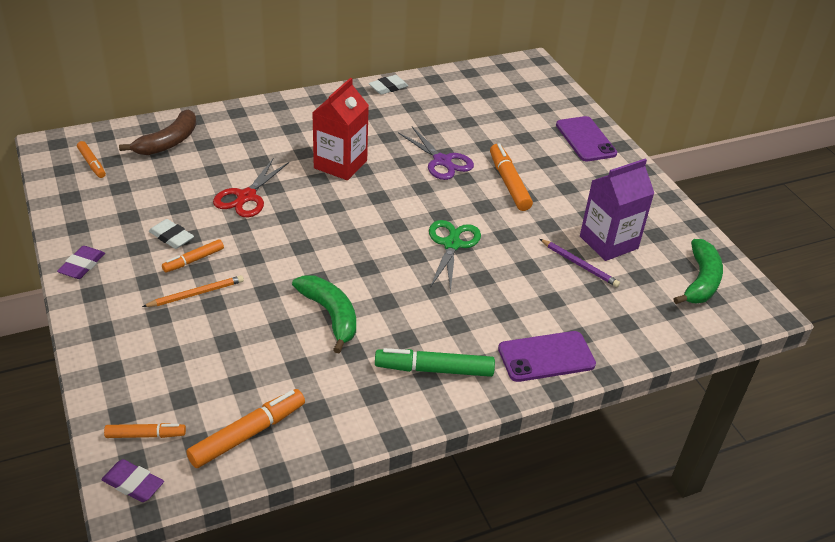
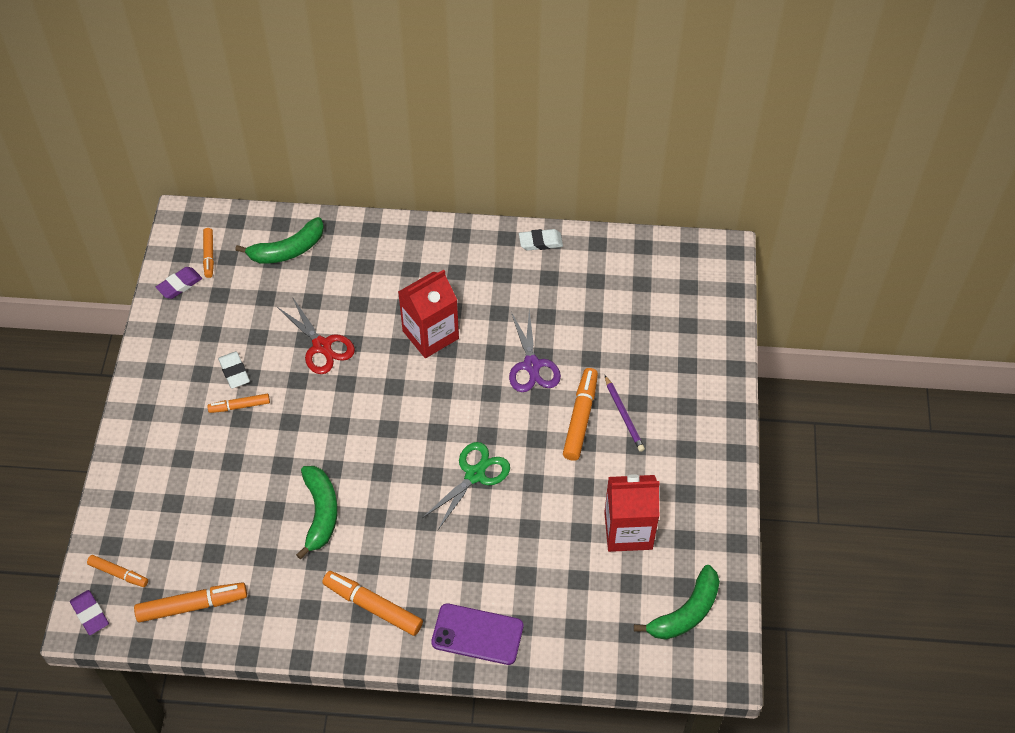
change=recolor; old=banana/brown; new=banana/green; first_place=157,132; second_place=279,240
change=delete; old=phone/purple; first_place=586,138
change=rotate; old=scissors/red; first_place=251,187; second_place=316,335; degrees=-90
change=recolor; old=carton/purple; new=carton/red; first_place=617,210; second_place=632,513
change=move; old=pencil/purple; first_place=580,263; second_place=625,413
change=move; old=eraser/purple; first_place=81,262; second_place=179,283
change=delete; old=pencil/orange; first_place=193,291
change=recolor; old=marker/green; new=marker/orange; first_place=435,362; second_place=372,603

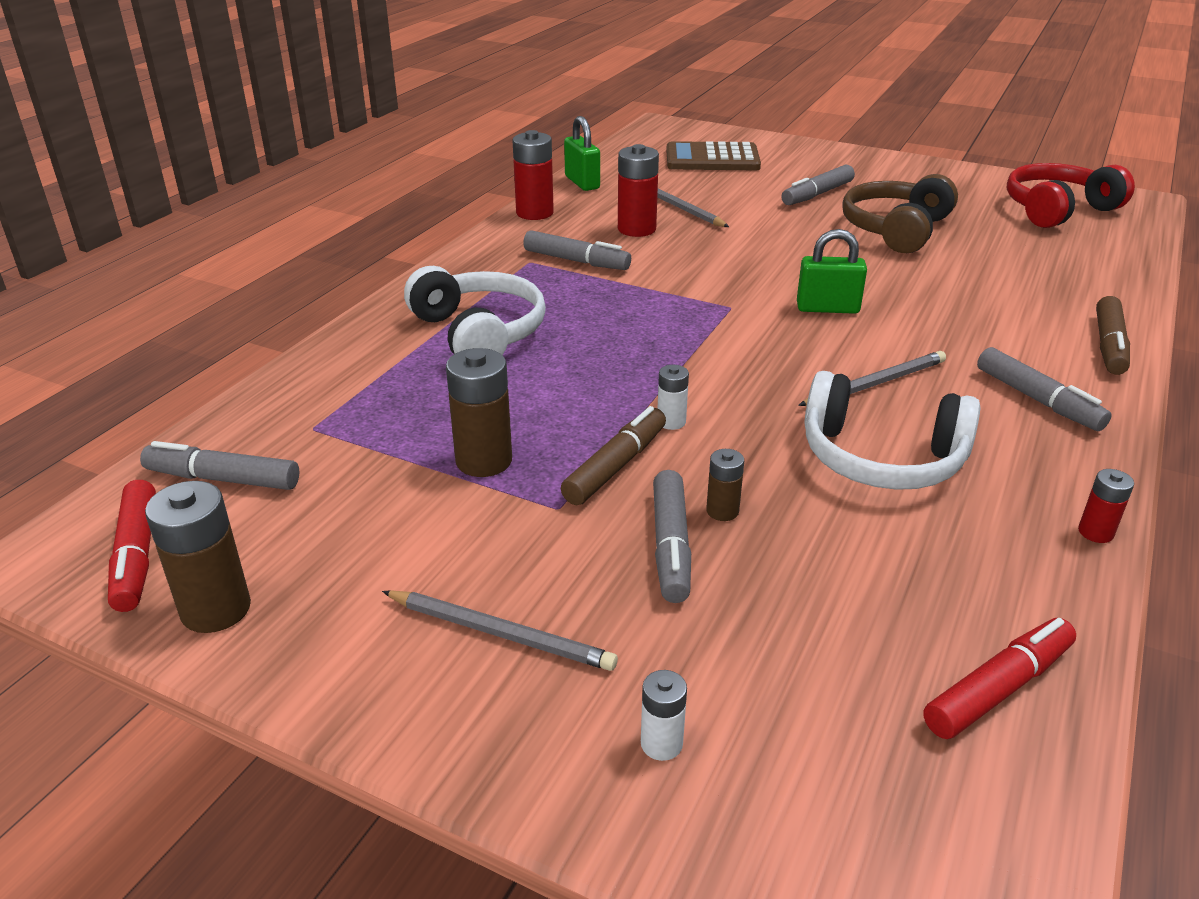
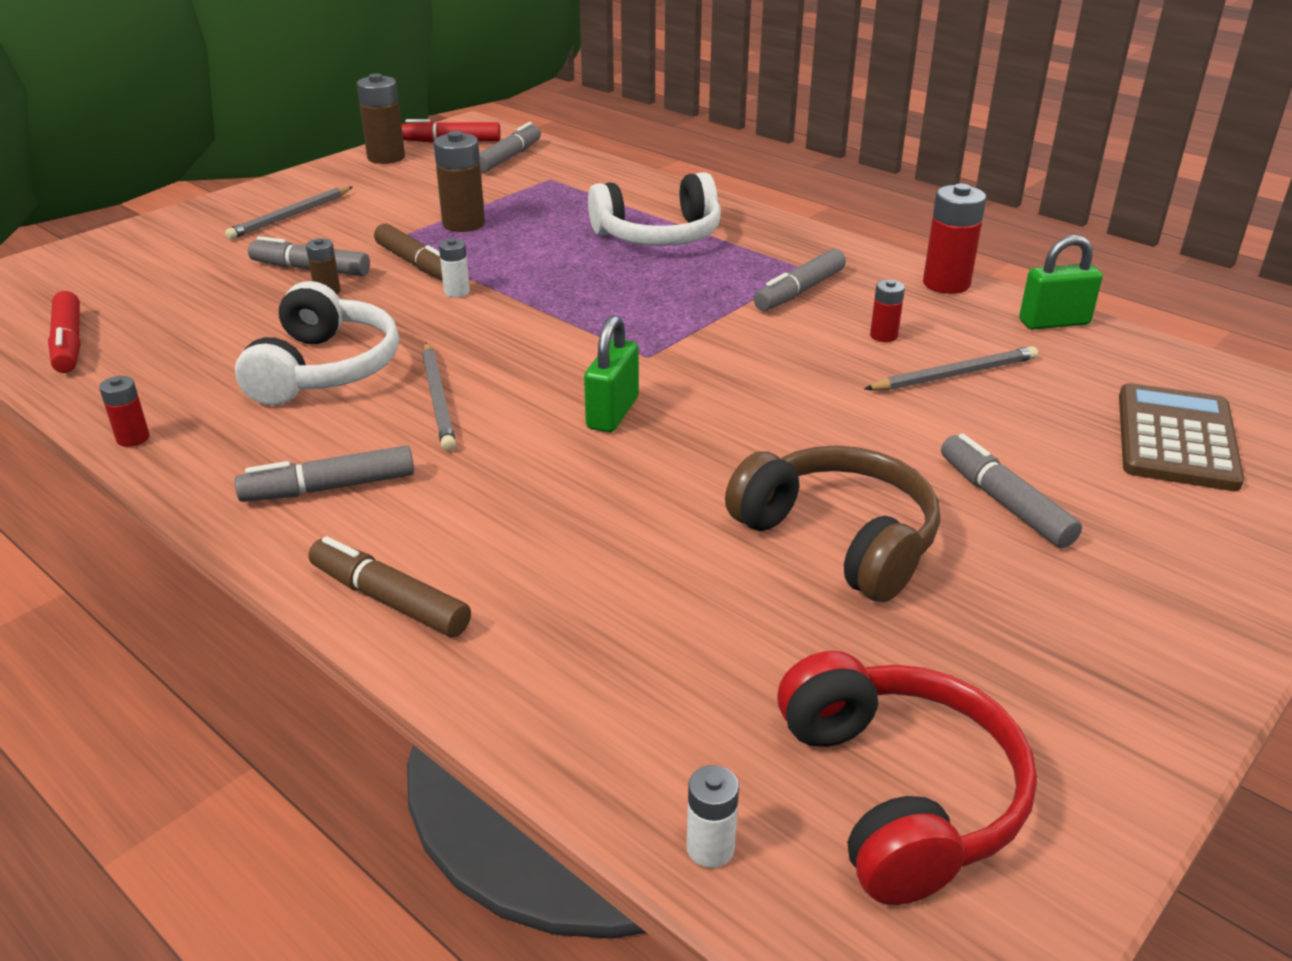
change=resize; old=battery/red; first_place=638,190; second_place=887,311; factor=0.54
change=rotate; old=headphones/white; first_place=892,430; second_place=317,343; degrees=150
change=move; old=battery/white; first_place=664,715; second_place=713,816

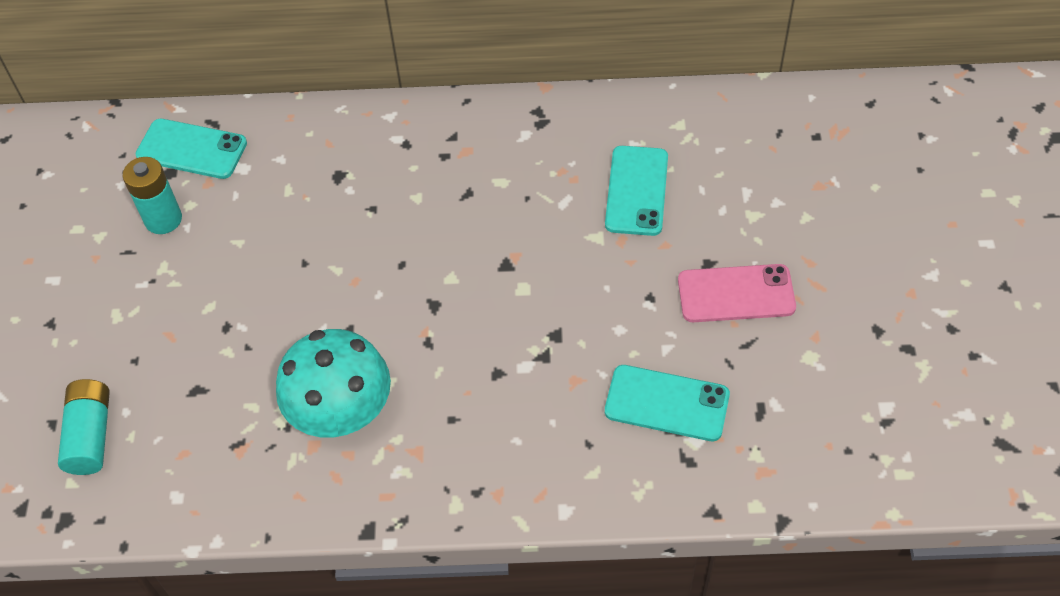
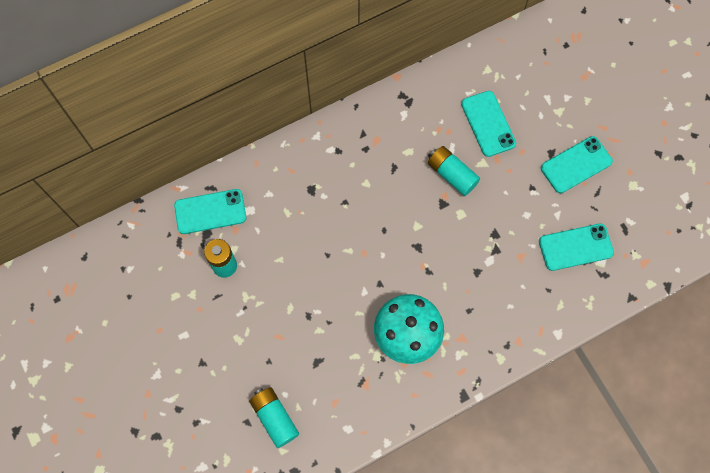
change=recolor; old=phone/pink; new=phone/turquoise; first_place=737,293; second_place=577,164
change=insert; new=battery/turquoise; second_place=454,171

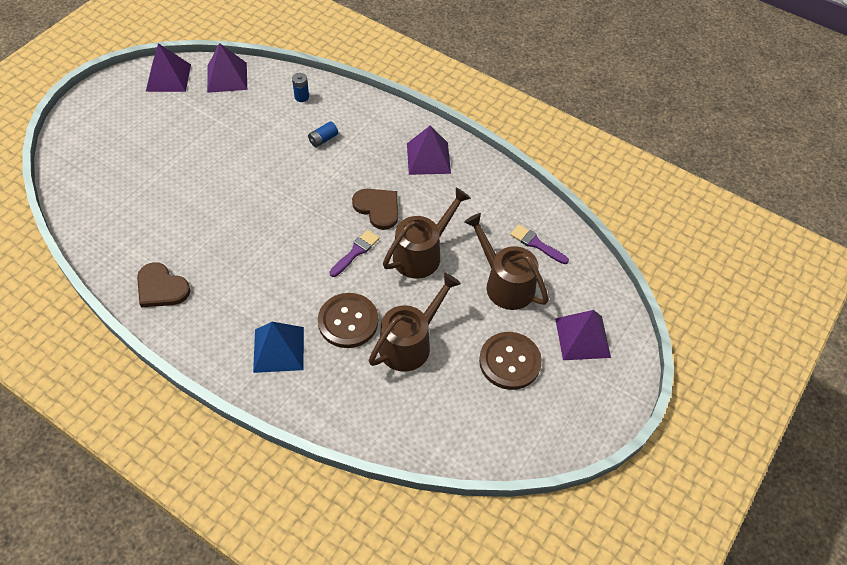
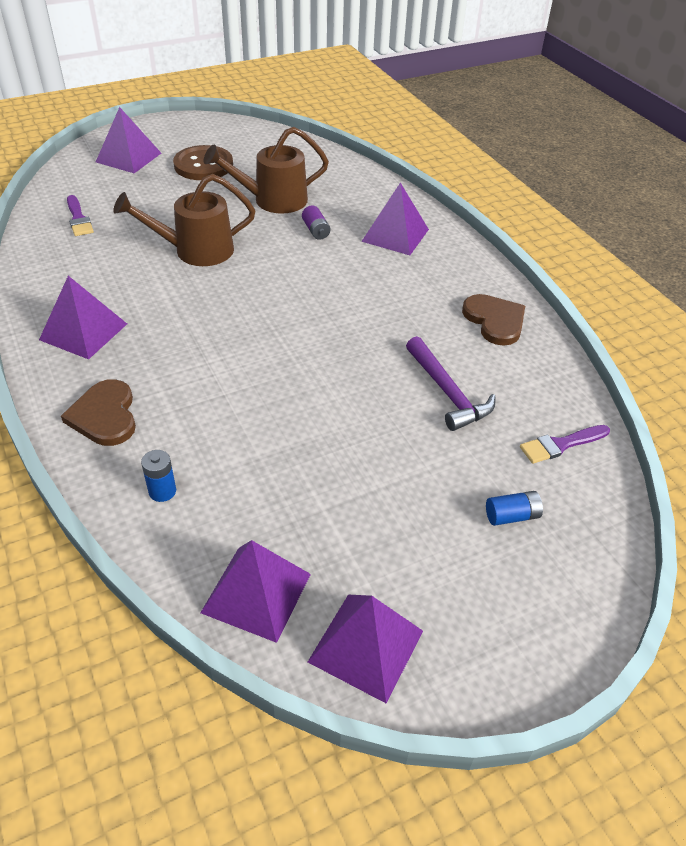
change=move; old=battery/blue; first_place=323,134; second_place=514,508
change=move; old=heart/brown; first_place=375,209; second_place=98,412
change=delete; old=watering can/brown; first_place=506,261
change=move; old=brush/purple; first_place=354,253; second_place=565,444
change=replace; old=button/brown; new=battery/purple; first_place=348,320; second_place=316,222
change=recolor; old=pyramid/blue; new=pyramid/purple; first_place=278,347; second_place=395,219
change=insert; new=hammer/purple; second_place=451,383

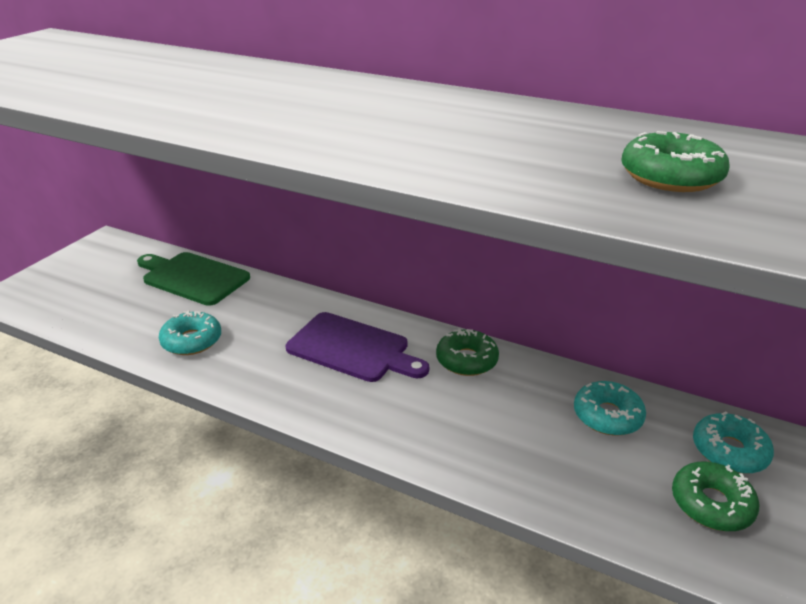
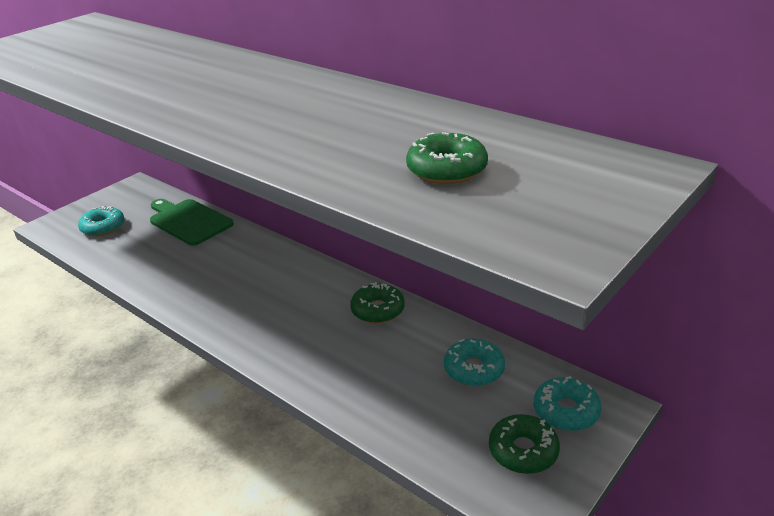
change=move; old=donut/turquoise; first_place=190,332; second_place=101,220
change=delete; old=cutting board/purple; first_place=357,347

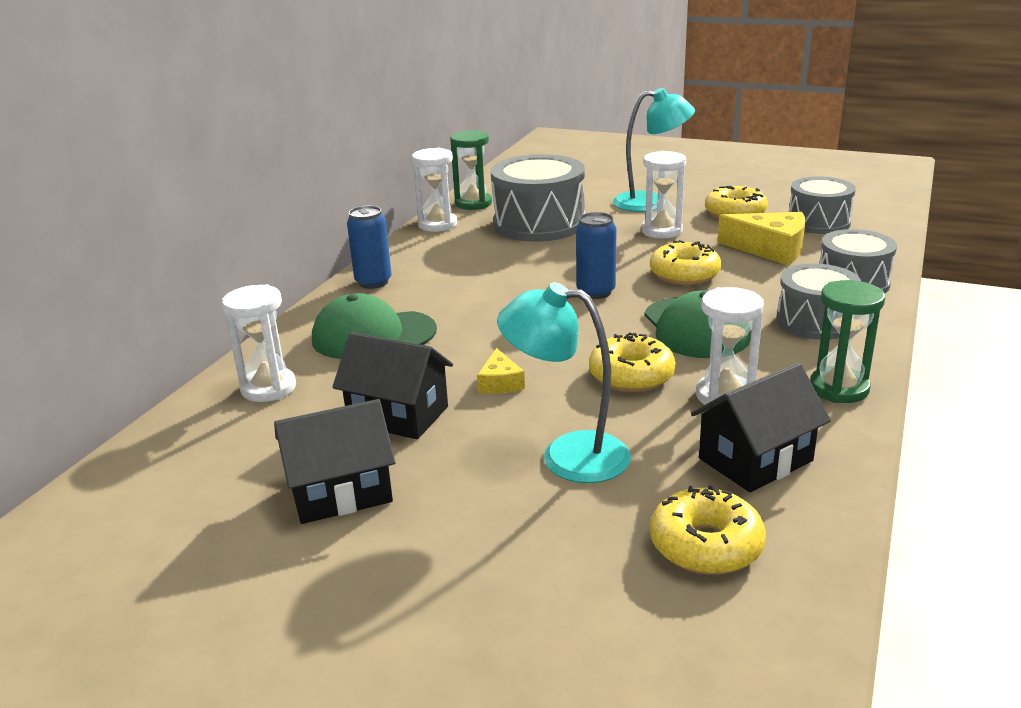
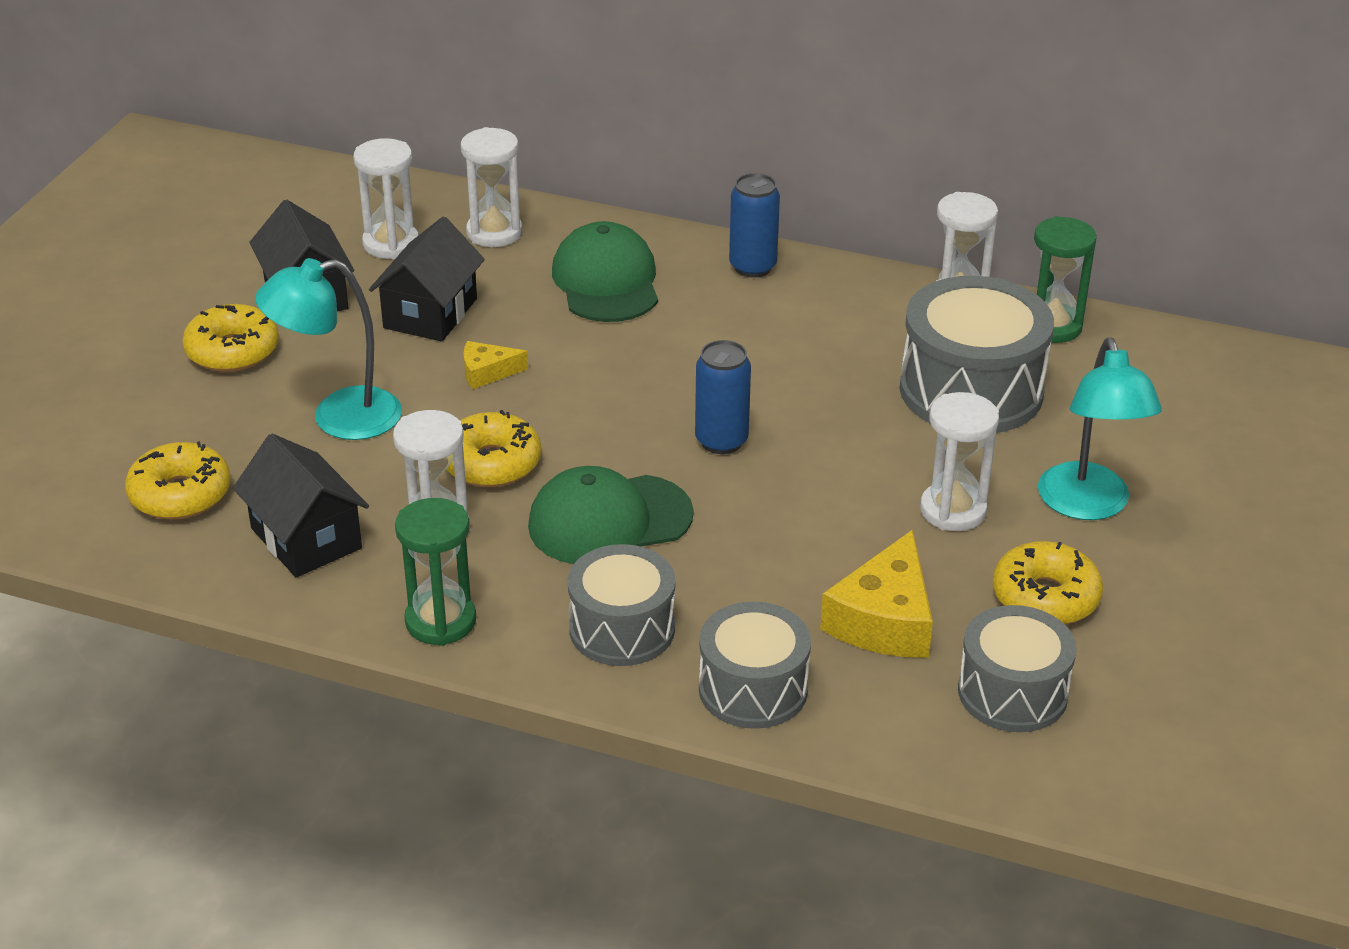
change=move; old=donut/yellow; first_place=685,262; second_place=230,338
change=rotate; old=lamp/turquoise; first_place=564,383; second_place=328,349; degrees=-120
change=insert; new=hourglass/white; second_place=386,198

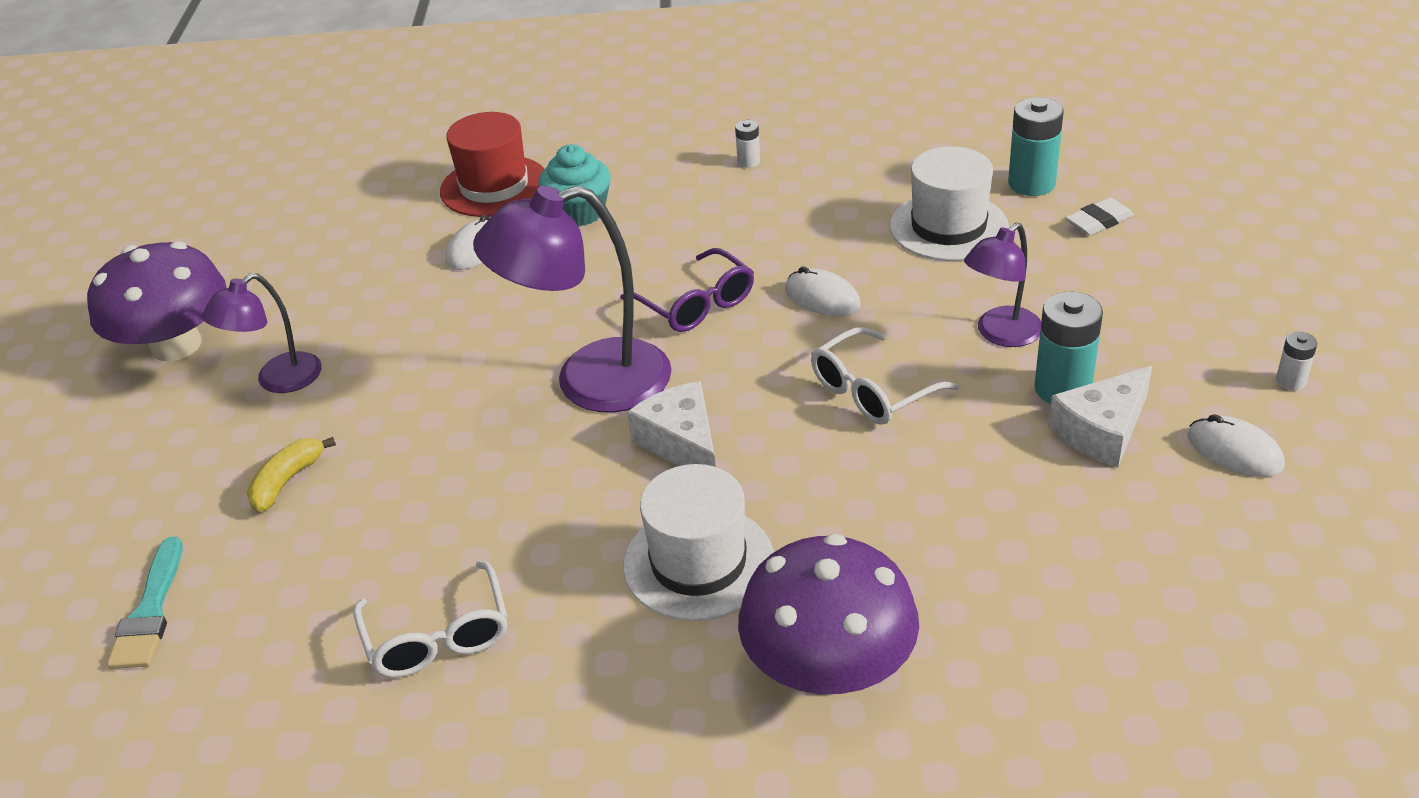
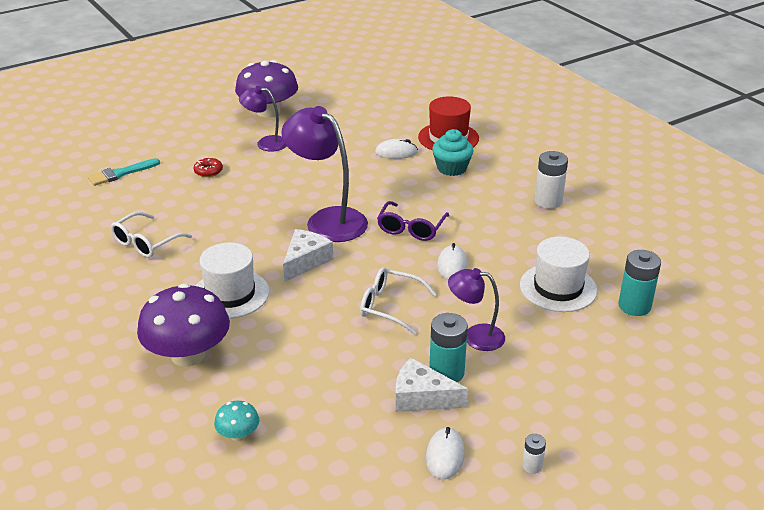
change=resize; old=battery/white; first_place=747,144; second_place=551,180; factor=1.95
change=delete; old=eraser/white; first_place=1100,216
change=replace; old=banana/yellow; new=donut/red; first_place=291,474; second_place=208,167
change=insert; new=mushroom/turquoise; second_place=236,421

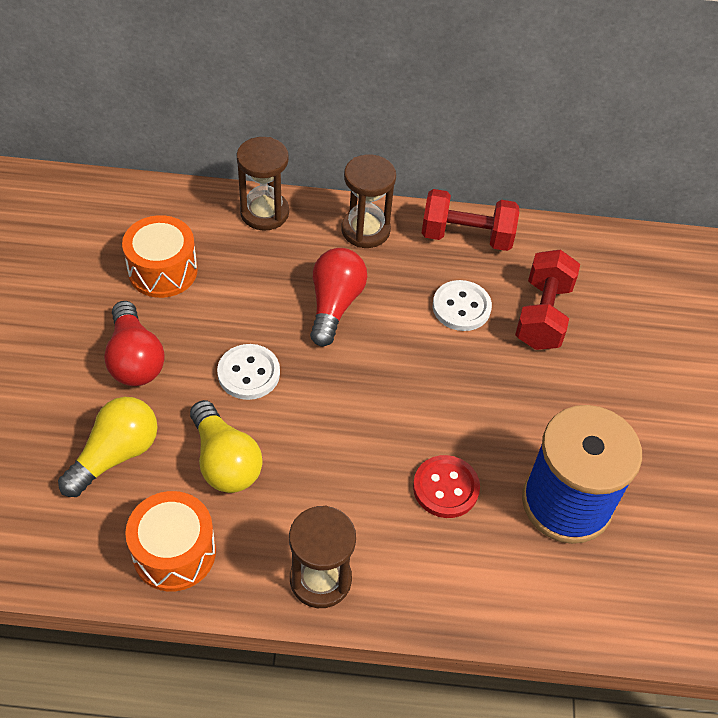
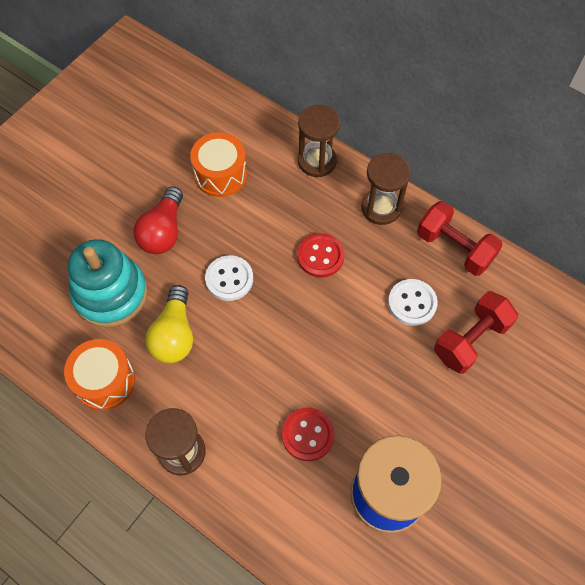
change=replace; old=light bulb/red; new=button/red; first_place=338,297; second_place=321,255
change=replace; old=light bulb/yellow; new=stacking toy/turquoise; first_place=108,447; second_place=108,283

